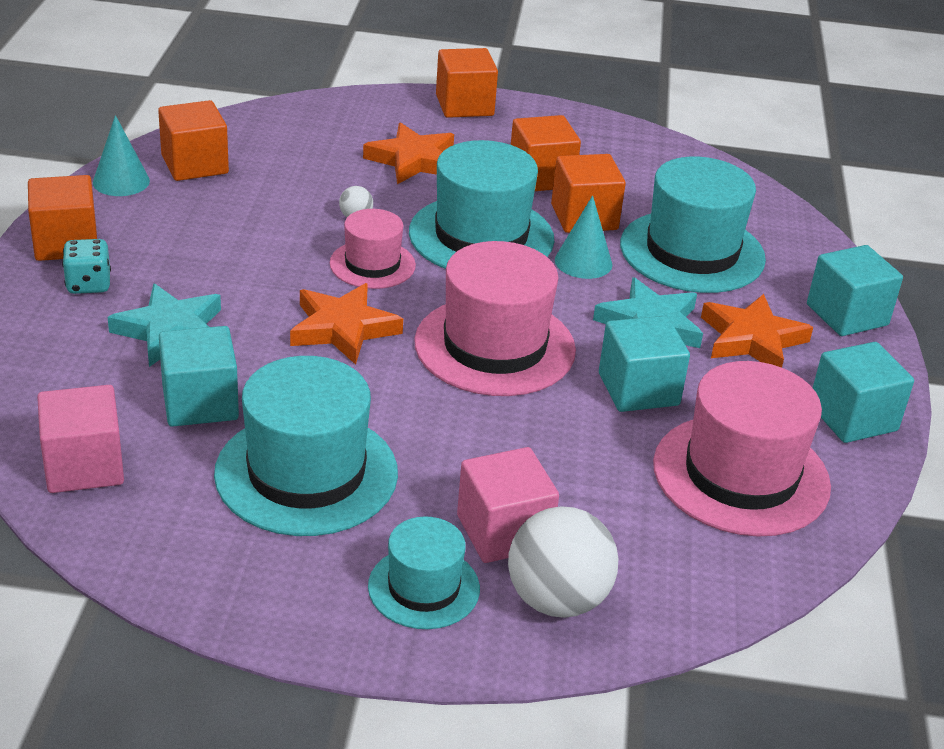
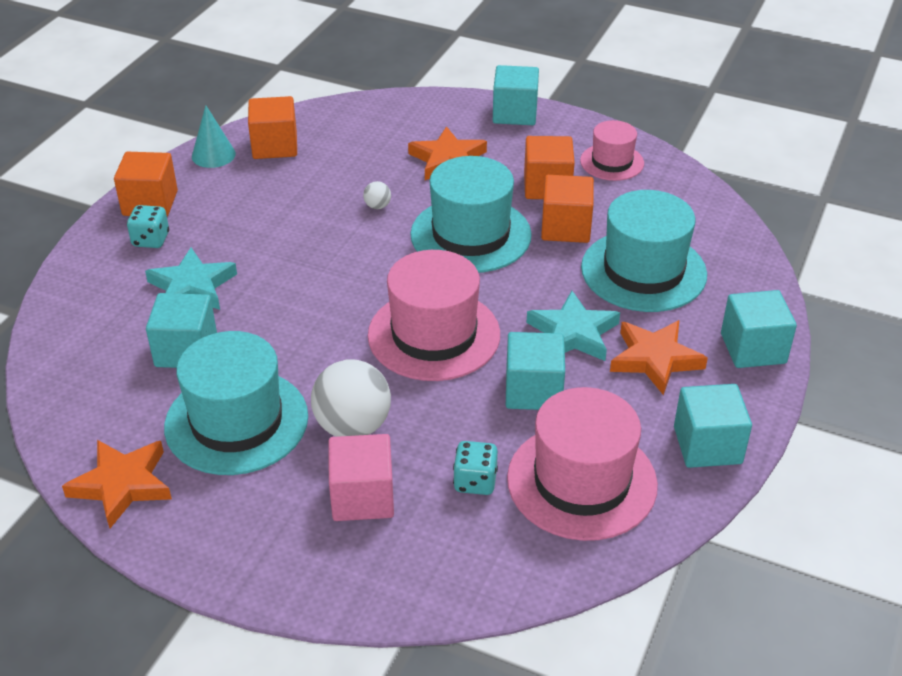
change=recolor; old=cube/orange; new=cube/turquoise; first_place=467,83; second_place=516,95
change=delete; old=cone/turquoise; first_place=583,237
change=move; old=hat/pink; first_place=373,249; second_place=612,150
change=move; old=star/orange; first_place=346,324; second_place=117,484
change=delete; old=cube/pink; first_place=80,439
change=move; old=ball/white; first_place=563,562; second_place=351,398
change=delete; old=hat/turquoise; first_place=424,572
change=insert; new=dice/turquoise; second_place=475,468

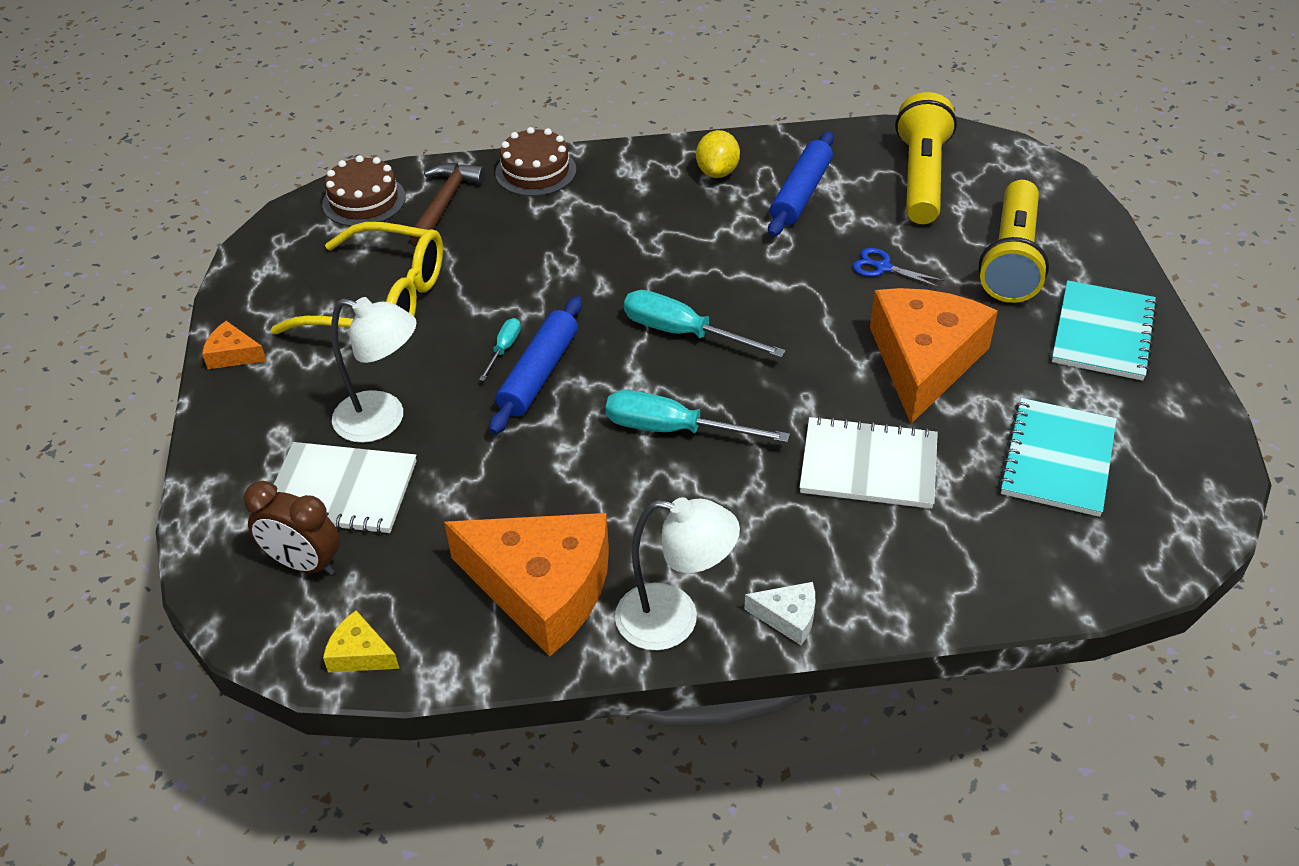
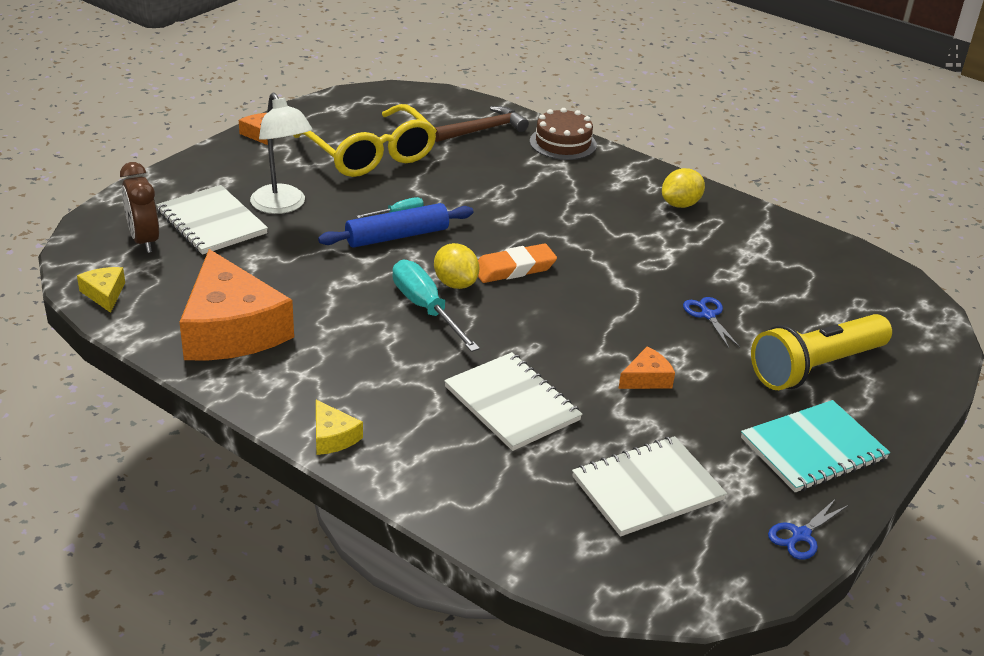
change=delete; old=flashlight/yellow; first_place=926,158
change=delete; old=rolling pin/blue; first_place=801,184
change=delete; old=cake/brown; first_place=364,190
change=resize; old=cheese/orange; first_place=934,356; second_place=646,368; factor=0.42
change=replace; old=screwdriver/turquoise; new=eraser/orange; first_place=705,324; second_place=517,263
change=recolor; old=notebook/turquoise; new=notebook/white; first_place=1058,457; second_place=649,486
change=delete; old=lamp/white; first_place=677,573
change=recolor; old=cheese/white; new=cheese/yellow; first_place=780,613; second_place=339,427
change=insert; new=lemon/yellow; second_place=456,266
change=insert; new=scissors/blue; second_place=808,529

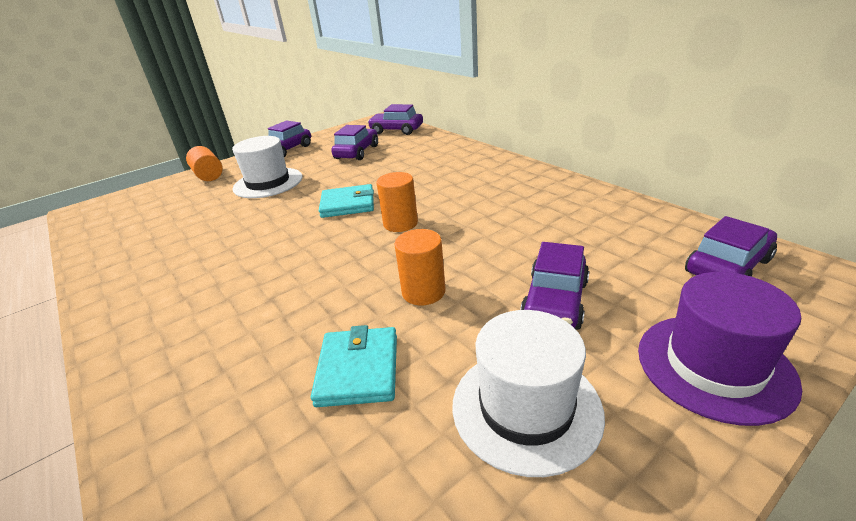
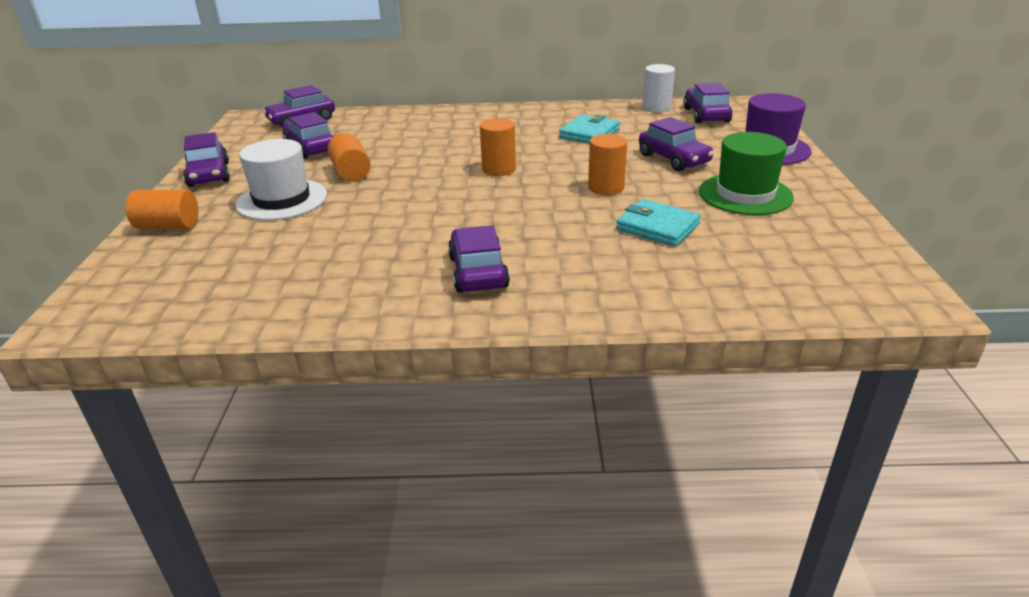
change=move; old=wallet/turquoise; first_place=346,201; second_place=589,129
change=recolor; old=hat/white; new=hat/green; first_place=528,393; second_place=746,173
change=insert; new=cylinder/white; second_place=658,88
change=insert; new=cylinder/orange; second_place=349,157
change=insert; new=car/purple; second_place=479,259

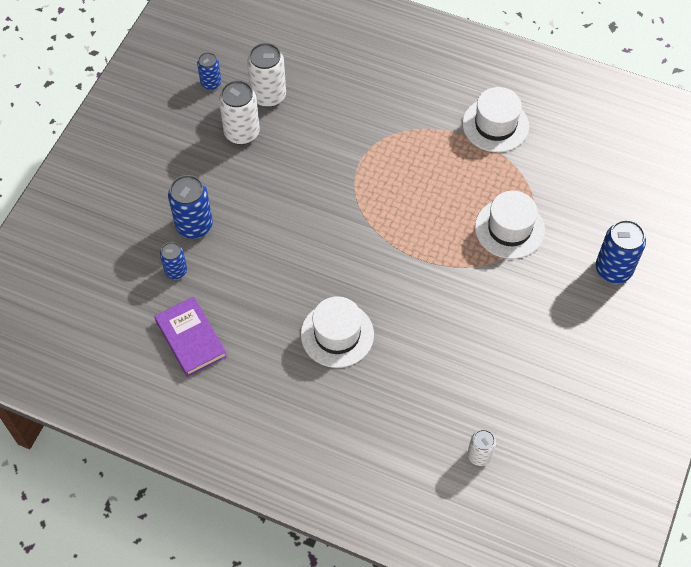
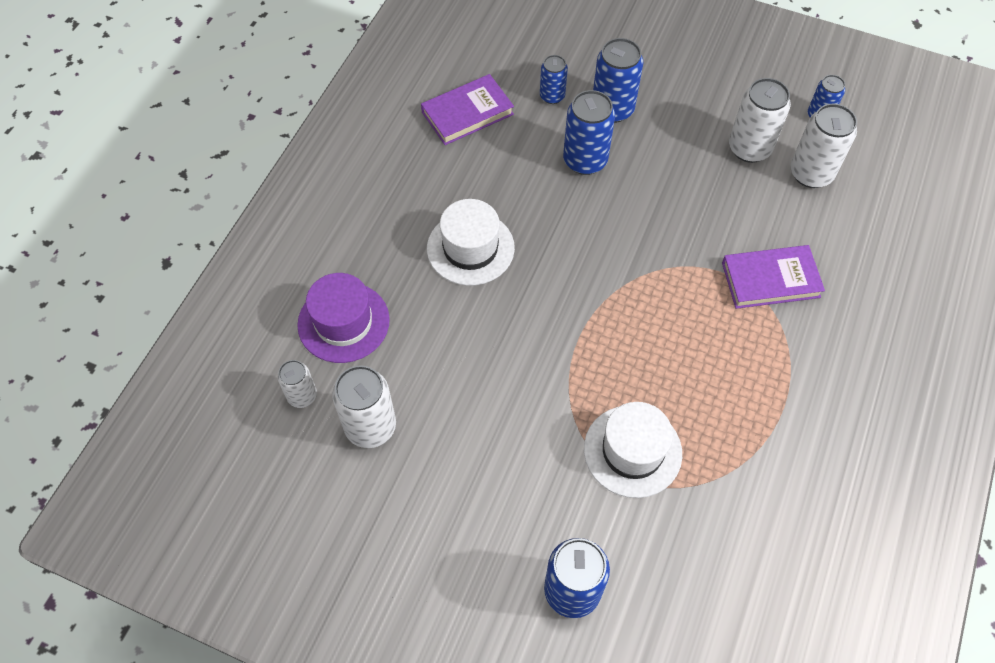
change=delete; old=hat/white; first_place=496,119
change=insert; new=can/blue; second_place=589,132
change=insert; new=book/purple; second_place=773,277
change=insert; new=hat/purple; second_place=343,318
change=insert; new=can/white; second_place=364,406

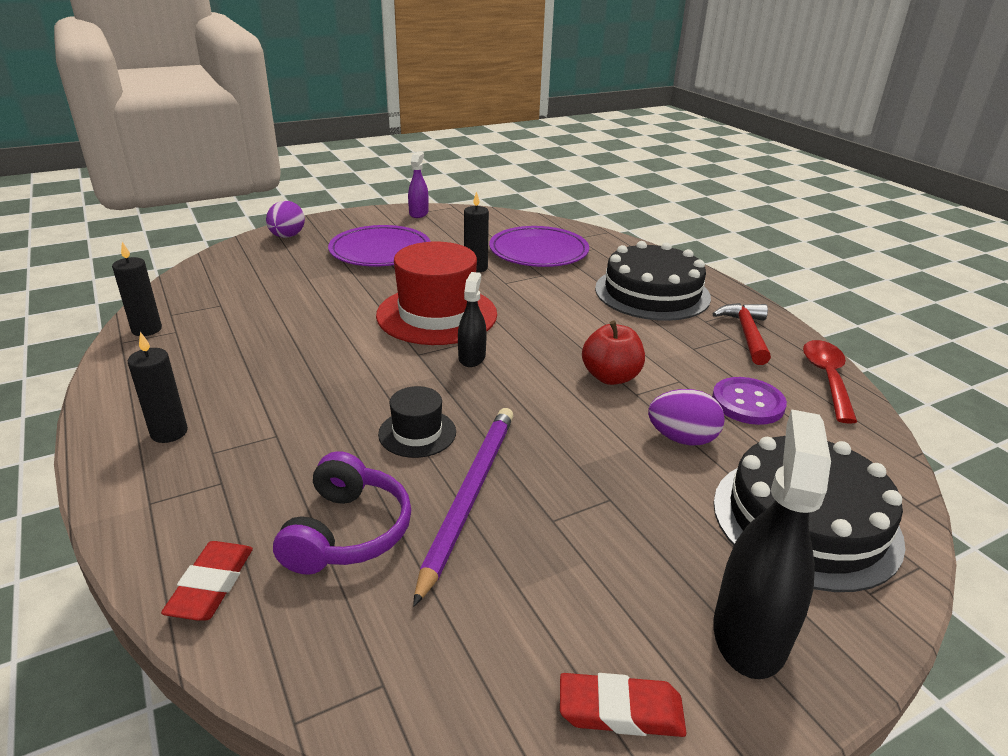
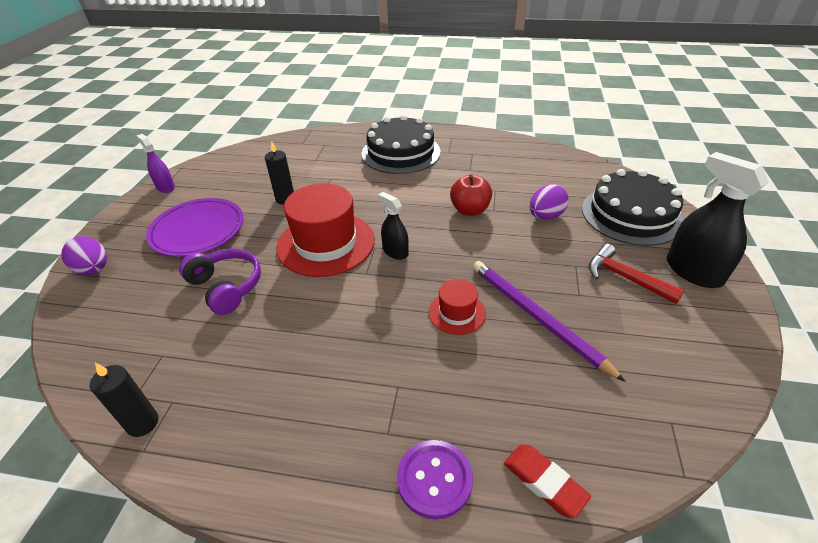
change=delete; old=plate/purple; first_place=539,246
change=move; old=hammer/red; first_place=742,334; second_place=637,274
change=delete; old=candle/black; first_place=158,387
change=delete; old=spoon/red; first_place=830,382
change=move; old=button/purple; first_place=749,401; second_place=435,479
change=recolor; old=hat/black; new=hat/red; first_place=417,422; second_place=457,307
change=move; old=headphones/purple; first_place=342,513; second_place=220,281
change=delete; old=eraser/red; first_place=623,705

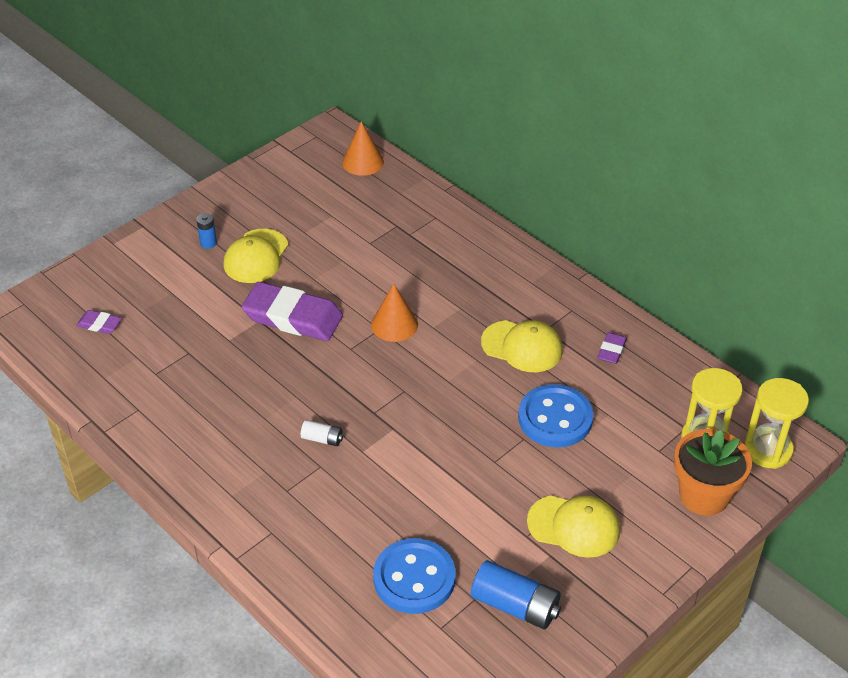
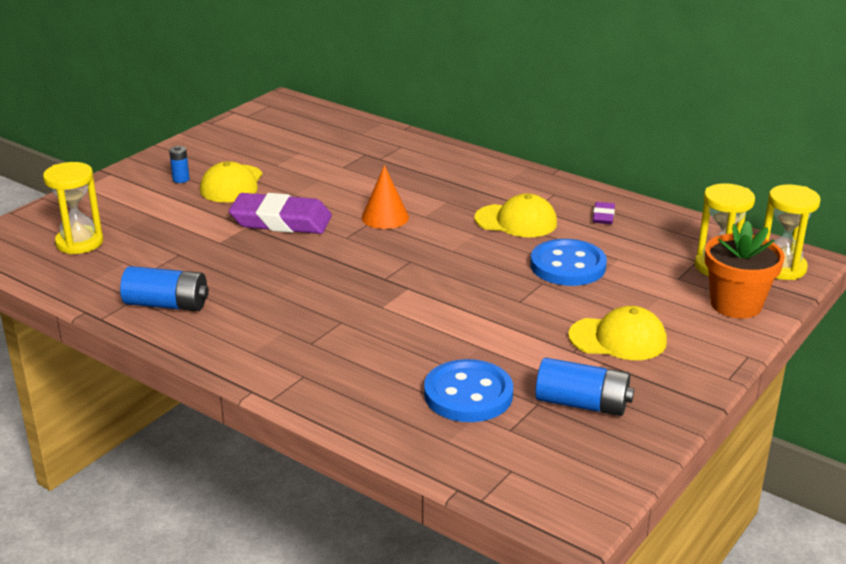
change=delete; old=cone/orange; first_place=363,148
change=replace; old=eraser/purple; new=hourglass/yellow; first_place=99,322; second_place=73,208
change=delete; old=battery/white; first_place=322,433
change=insert; new=battery/blue; second_place=164,288

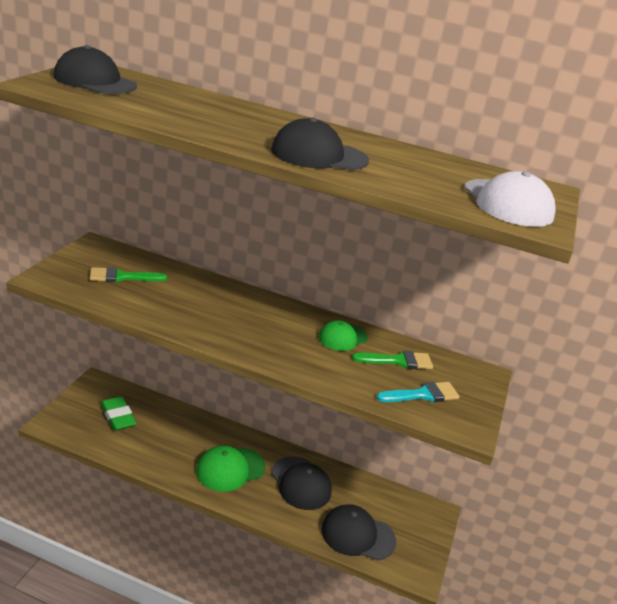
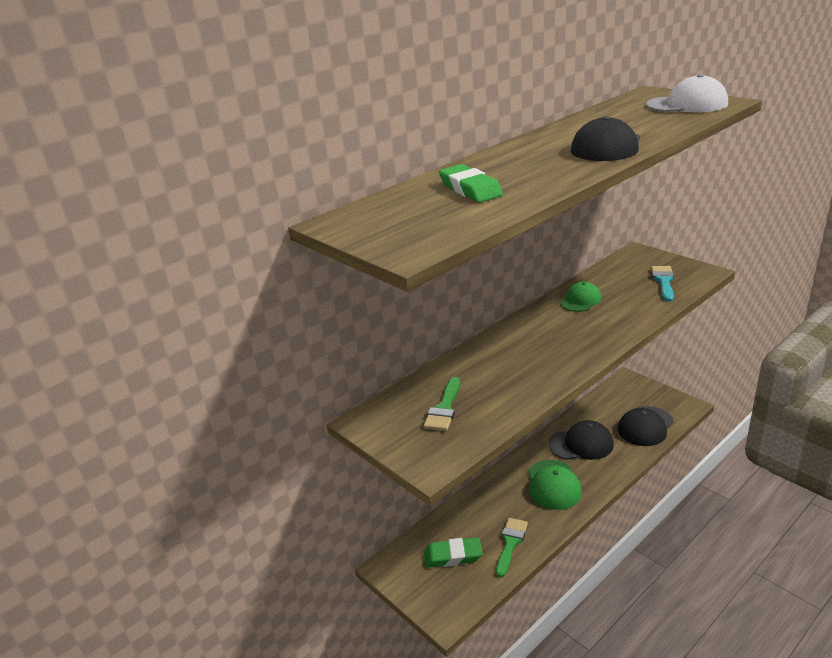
change=delete; old=cap/black; first_place=95,69
change=rotate; old=cap/green; first_place=343,335; second_place=581,297; degrees=-135
change=move; old=brush/green; first_place=392,360; second_place=512,547
change=insert; new=eraser/green; second_place=471,183

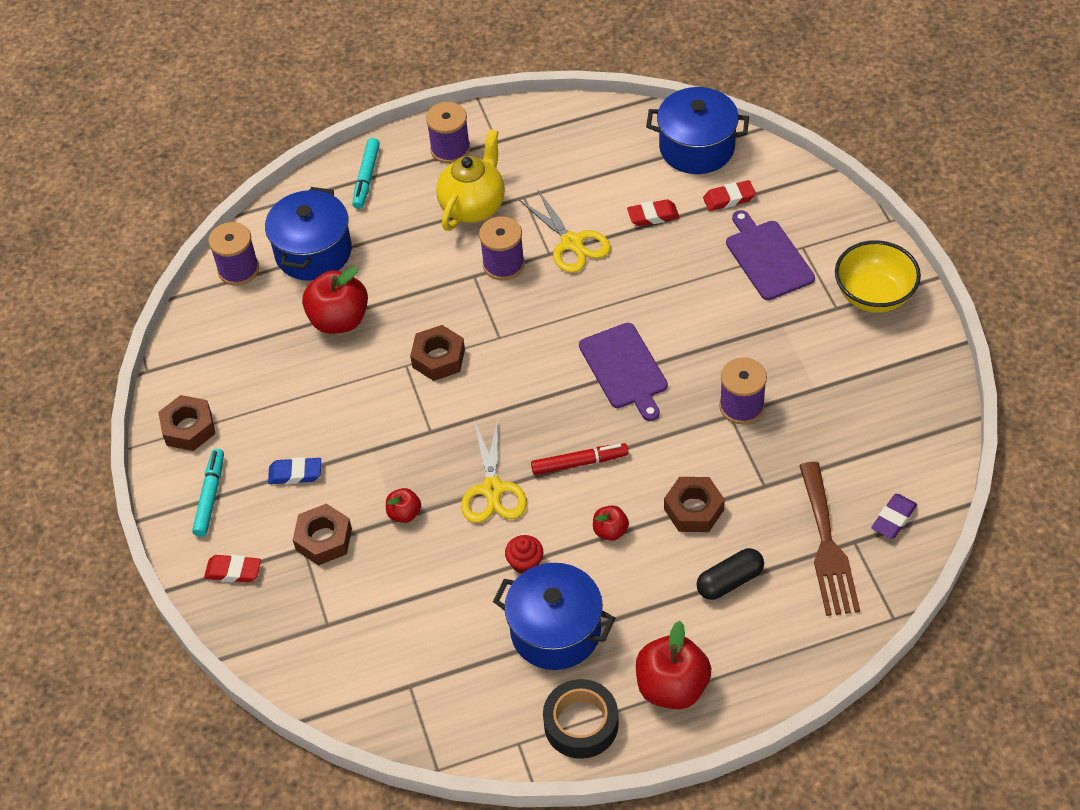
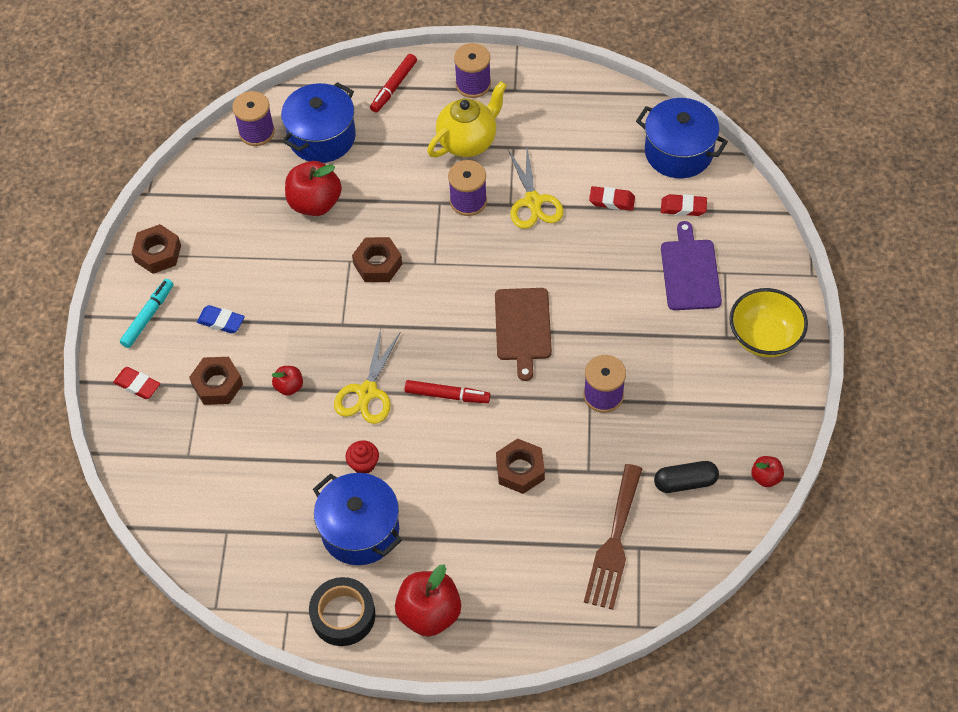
change=recolor; old=marker/turquoise; new=marker/red; first_place=366,173; second_place=393,83
change=recolor; old=cutting board/purple; new=cutting board/brown; first_place=623,372; second_place=523,334
change=delete; old=eraser/purple; first_place=894,516
change=move; old=apple/red; first_place=611,523; second_place=767,471
change=move; old=capsule/black; first_place=730,574; second_place=686,477

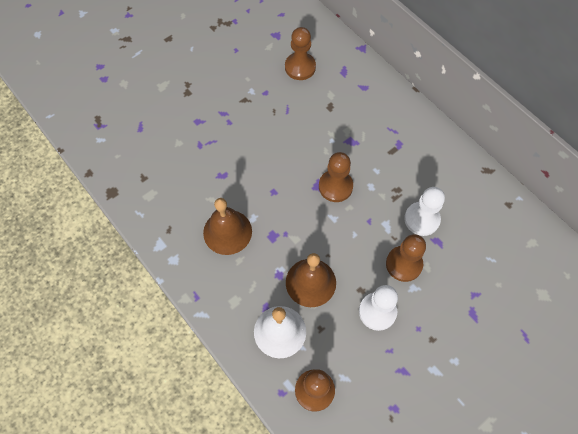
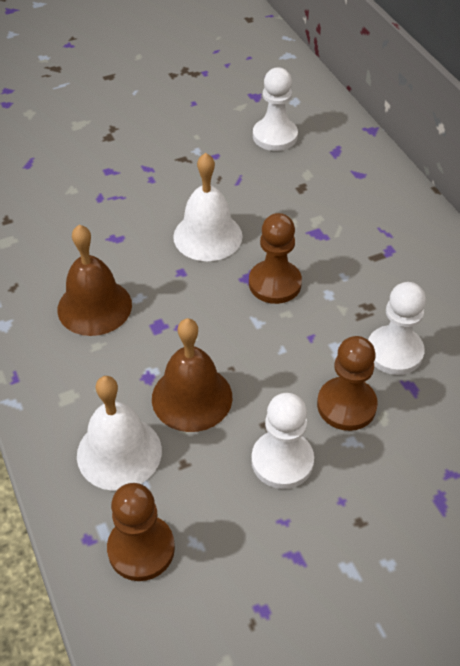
change=recolor; old=pawn/brown; new=pawn/white; first_place=300,53; second_place=275,109
change=insert; new=bell/white; second_place=208,207

